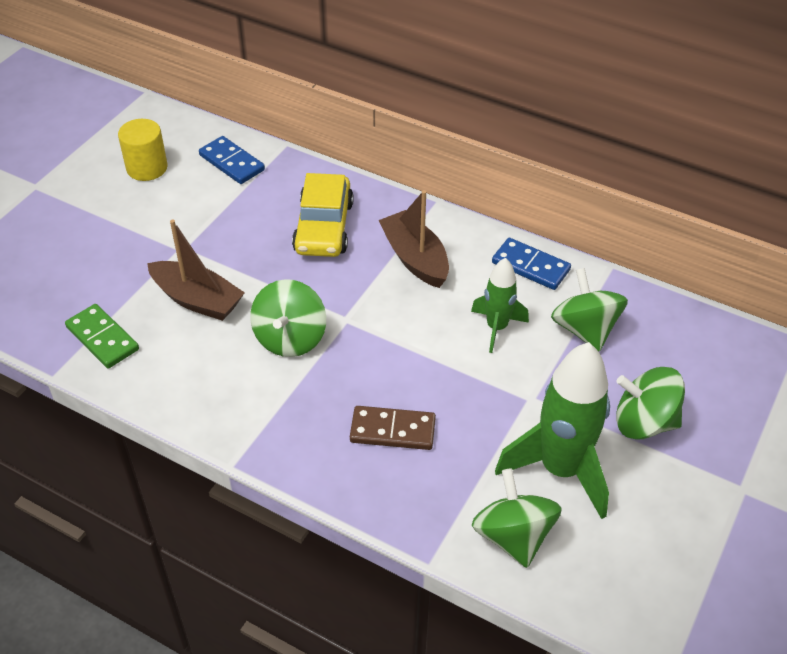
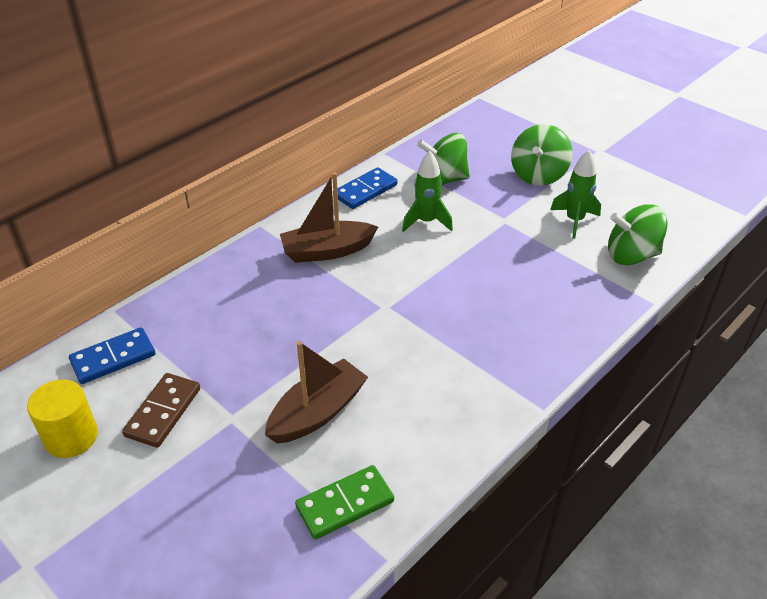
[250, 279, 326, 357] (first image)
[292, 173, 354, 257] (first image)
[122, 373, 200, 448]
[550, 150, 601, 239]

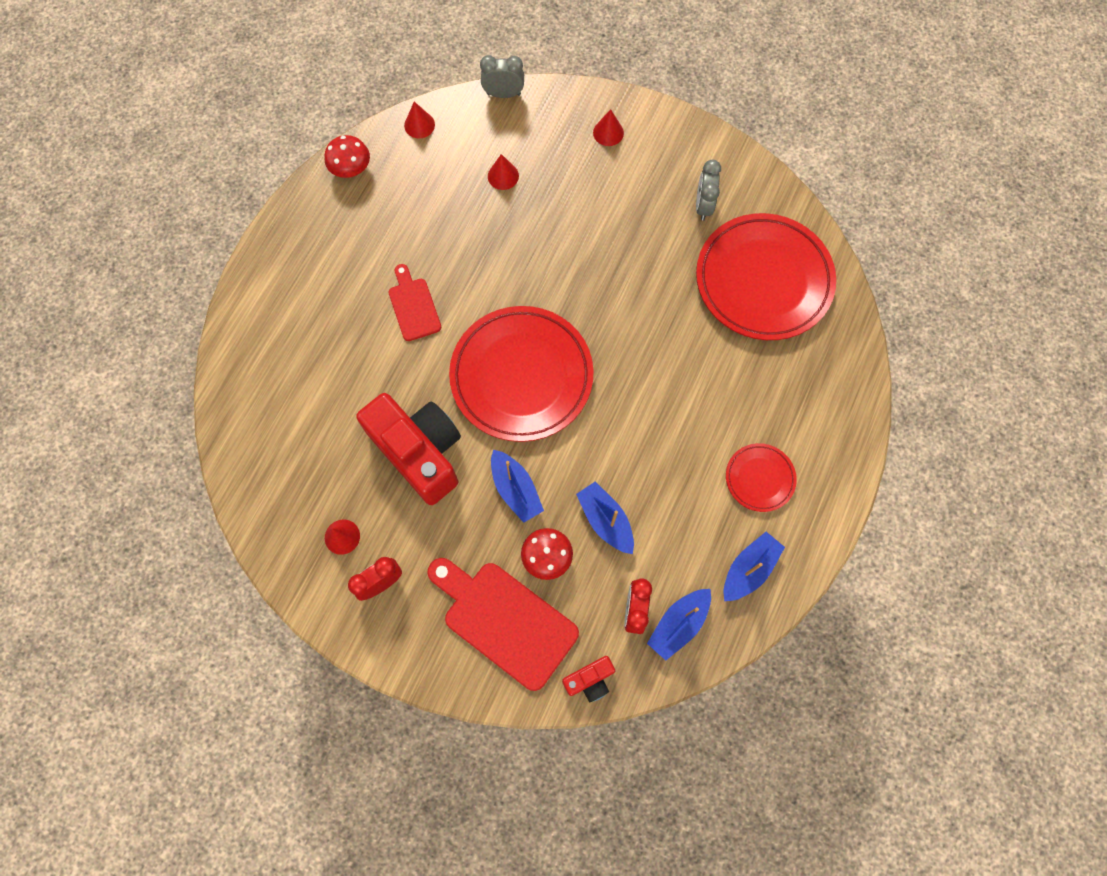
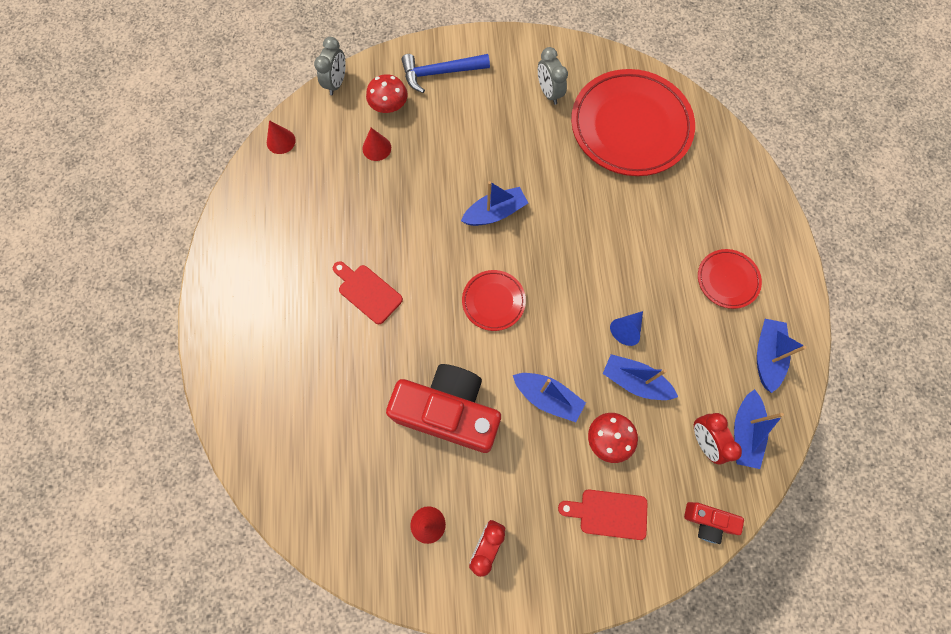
[461, 181, 528, 226]
[610, 311, 643, 346]
[366, 74, 408, 113]
[402, 54, 490, 93]
[314, 37, 346, 95]
[684, 502, 744, 544]
[558, 490, 648, 540]
[462, 270, 526, 331]

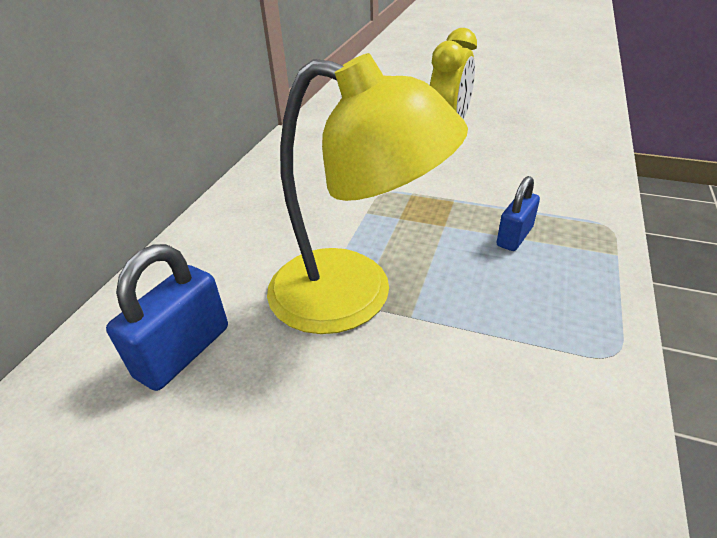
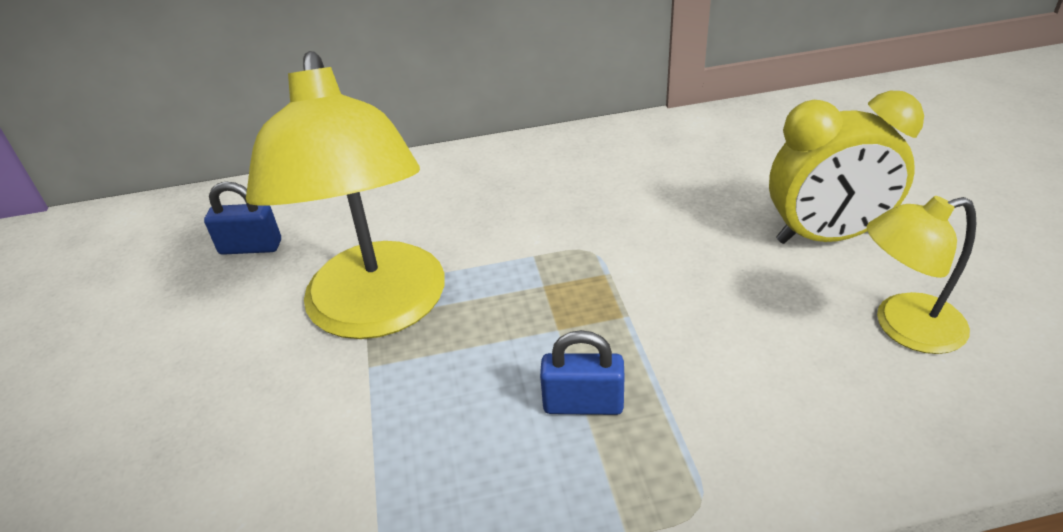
[867, 196, 976, 354]
[204, 182, 281, 255]

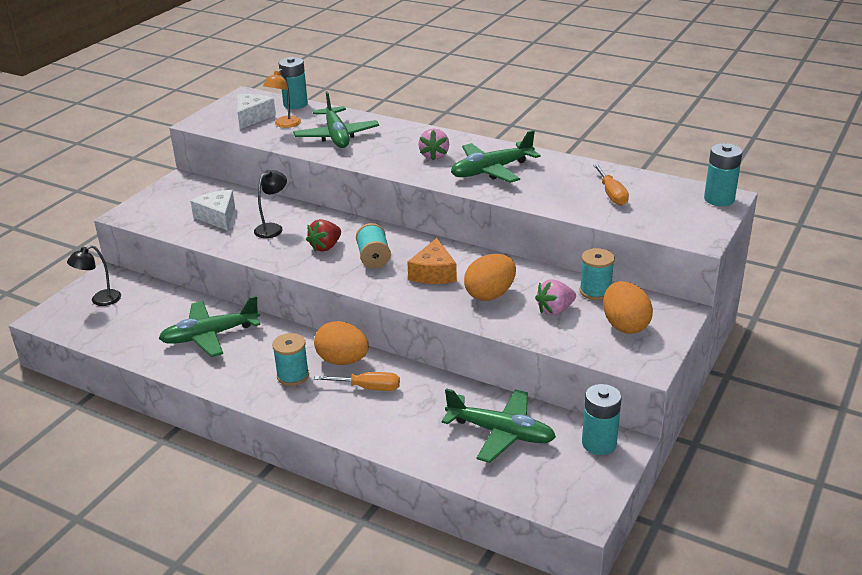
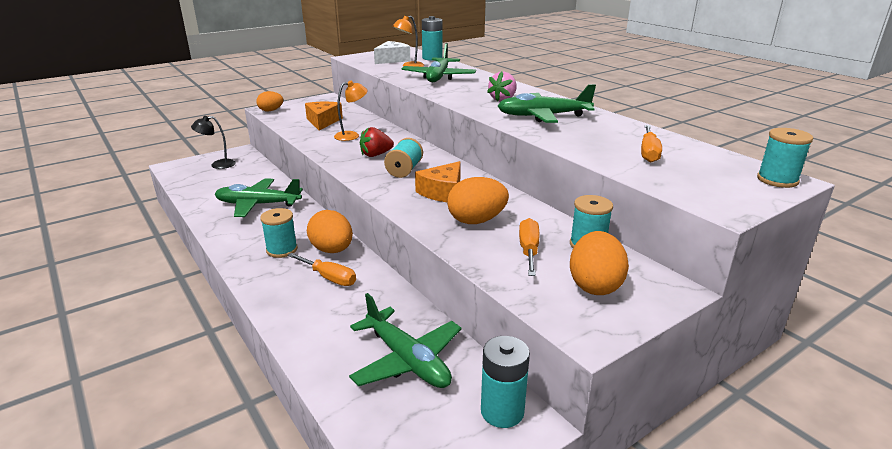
[256, 91, 283, 111]
[519, 218, 539, 276]
[757, 128, 813, 188]
[305, 102, 343, 131]
[334, 80, 367, 141]

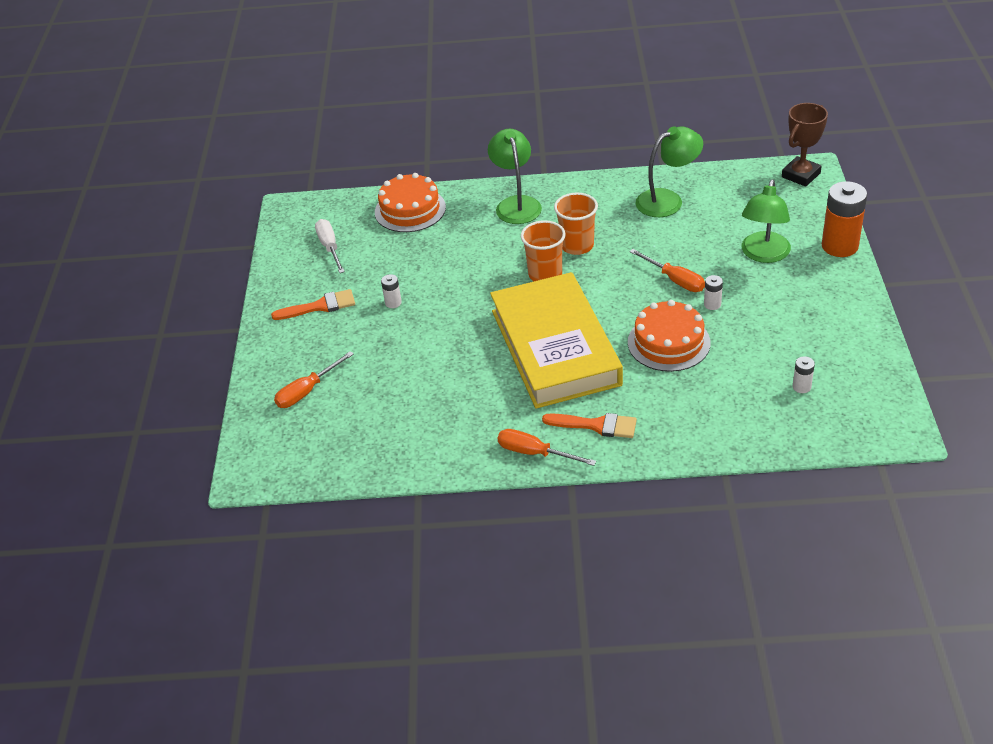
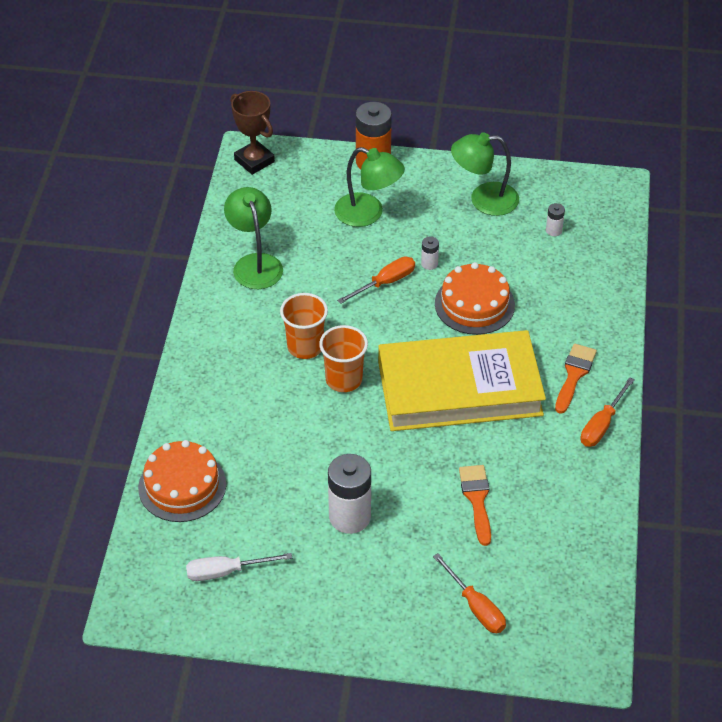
[459, 465, 491, 546]
[451, 132, 519, 216]
[328, 454, 371, 534]

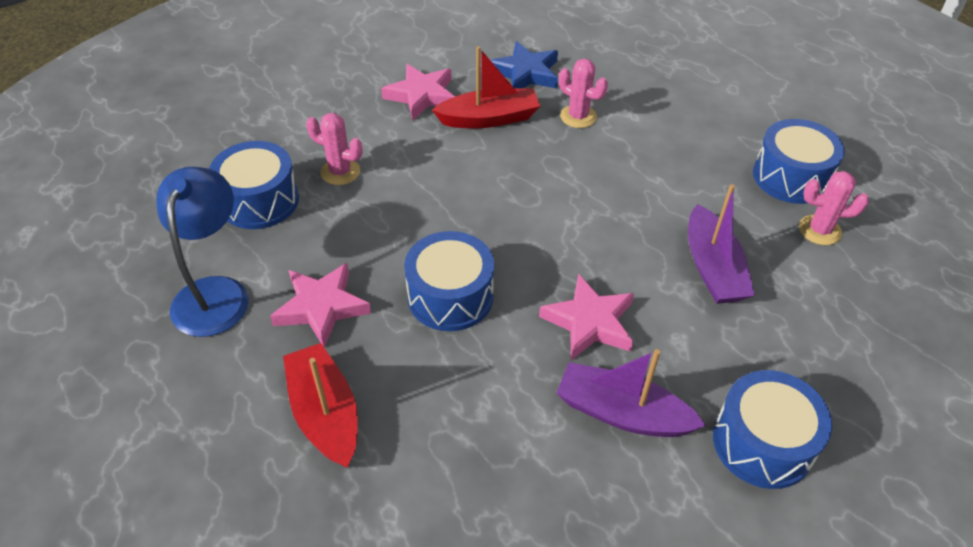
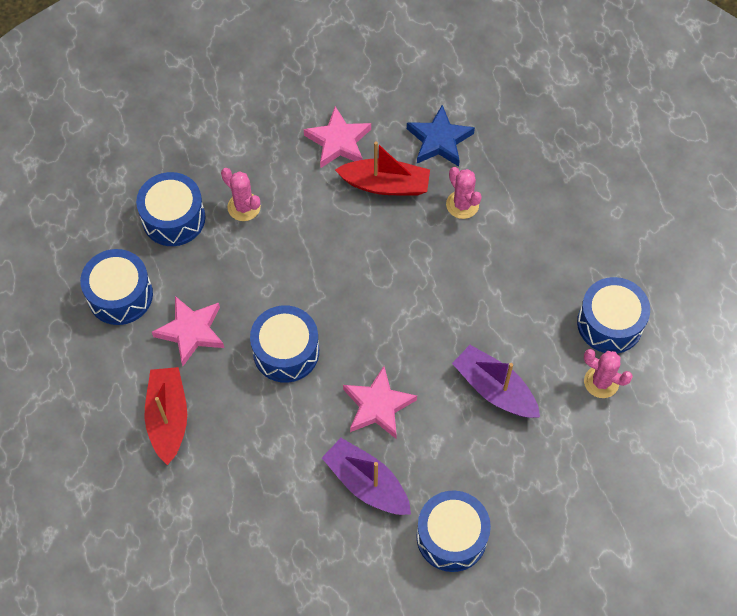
[80, 249, 153, 325]
[452, 345, 540, 418]

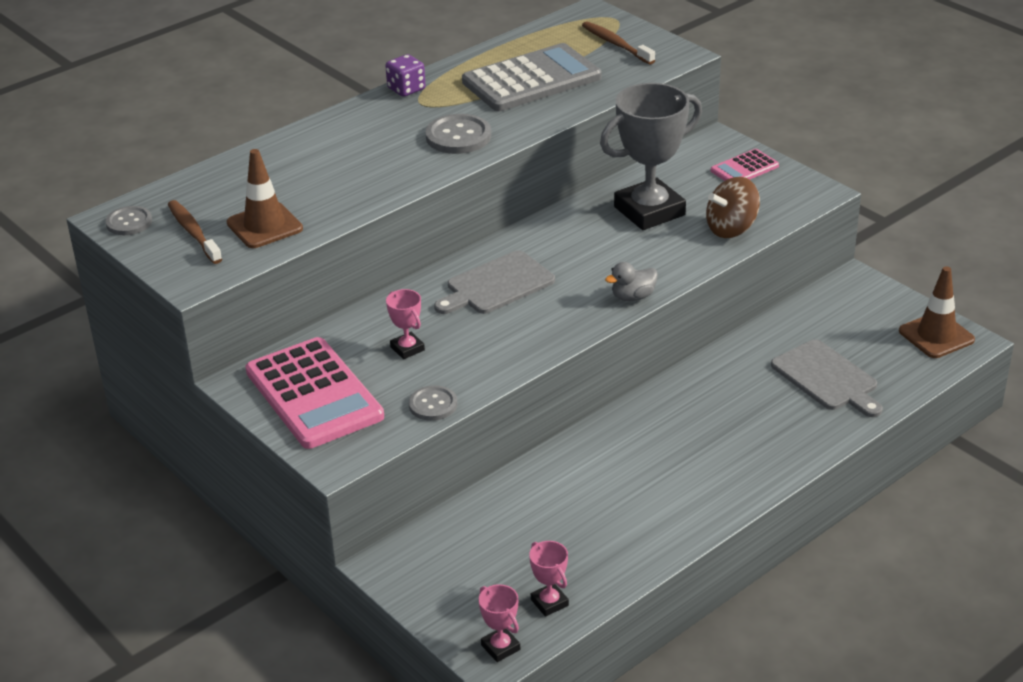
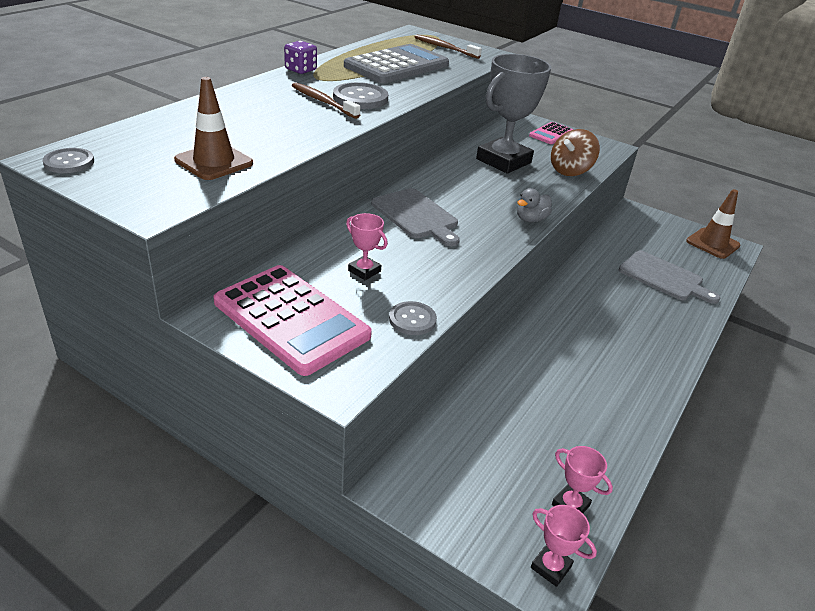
[292, 82, 360, 119]
[371, 188, 460, 246]

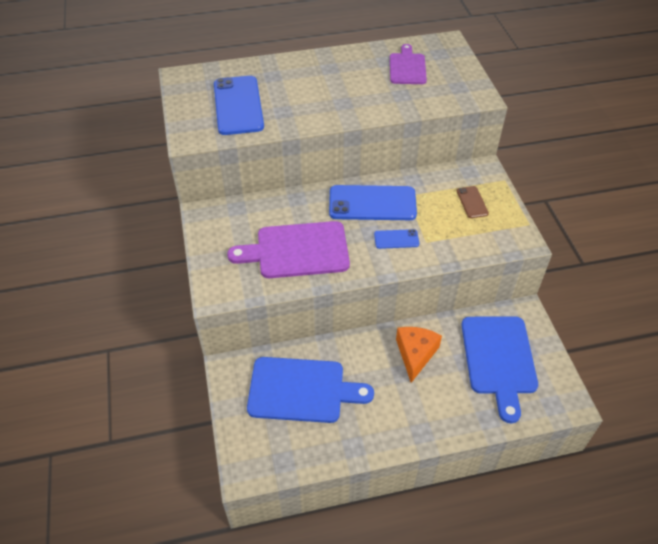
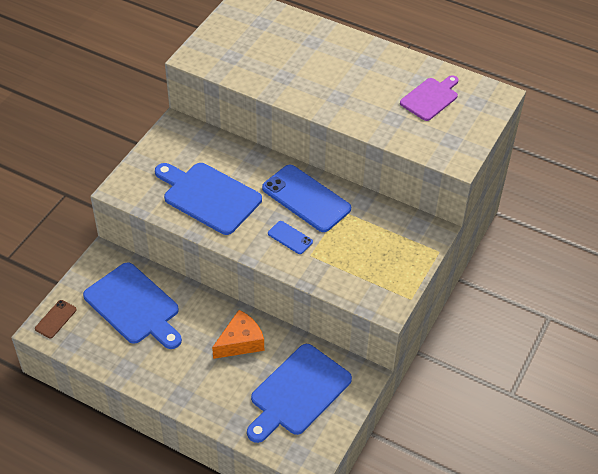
[214, 76, 264, 135] (first image)
[35, 300, 77, 338]
[155, 163, 262, 235]

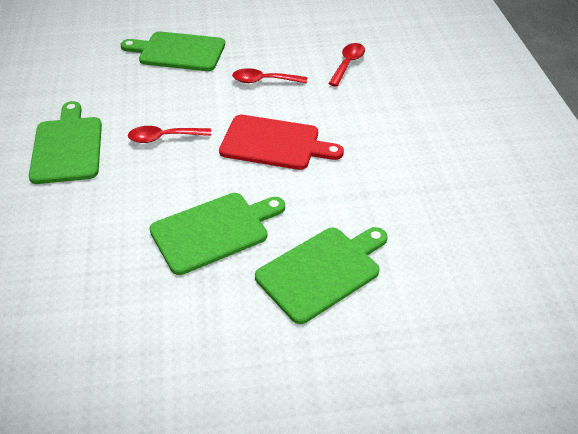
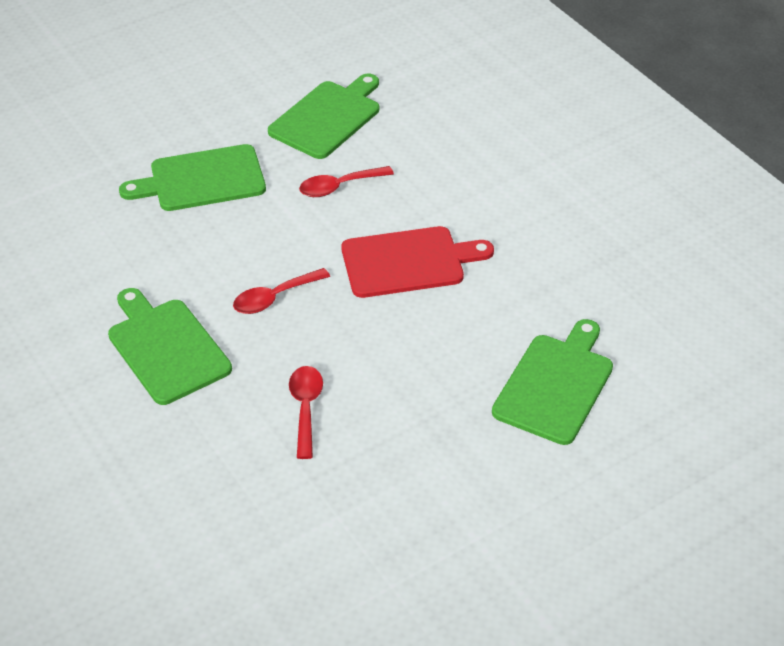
[268, 74, 379, 159]
[289, 366, 323, 459]

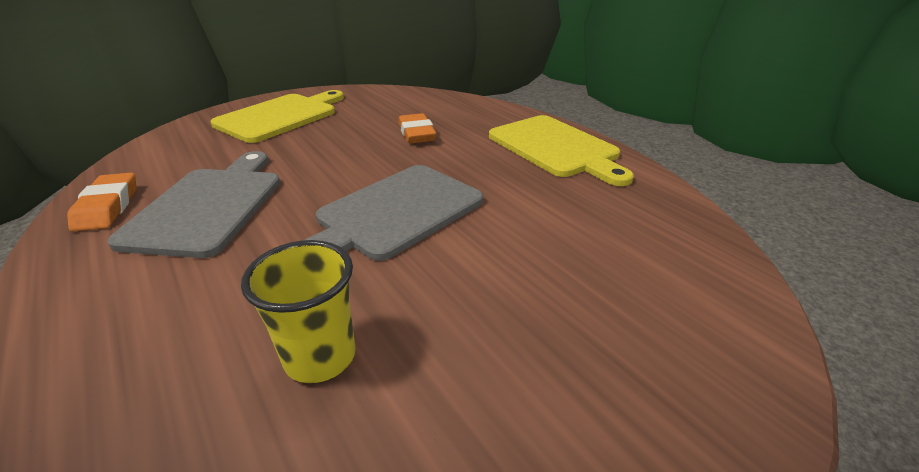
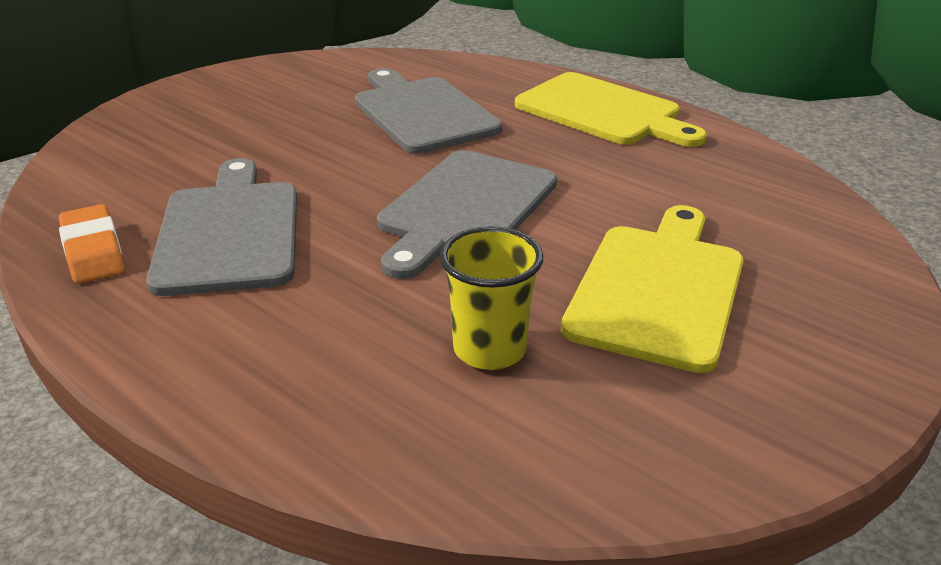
[561, 205, 744, 373]
[355, 68, 502, 154]

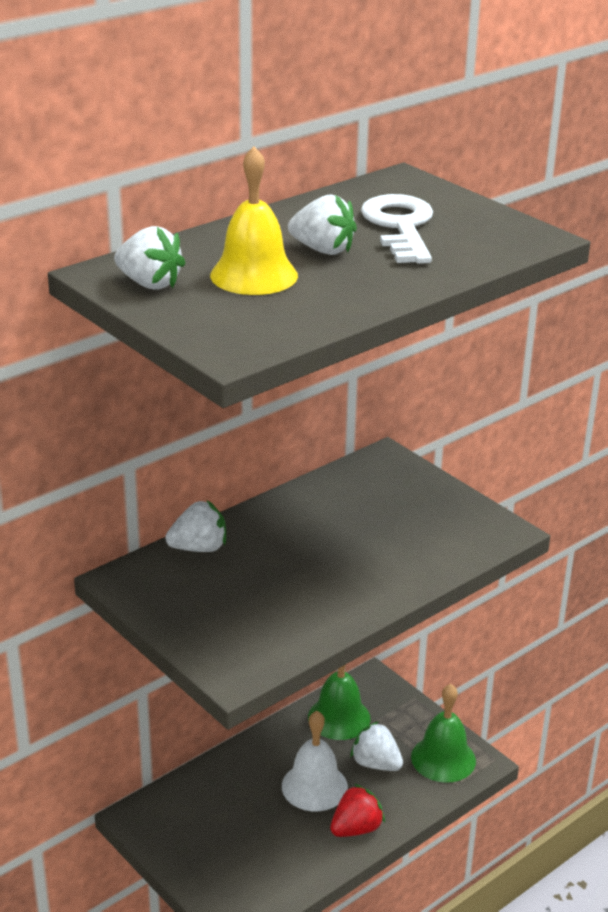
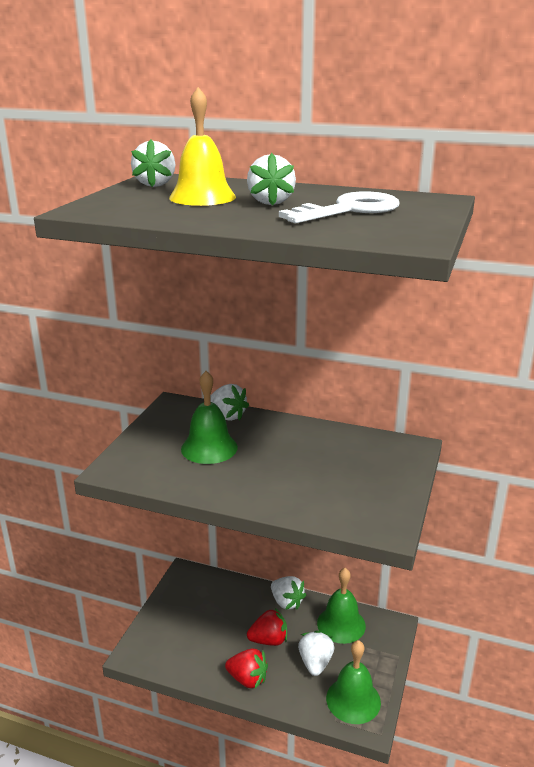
[181, 371, 238, 464]
[271, 576, 306, 610]
[247, 608, 287, 646]

